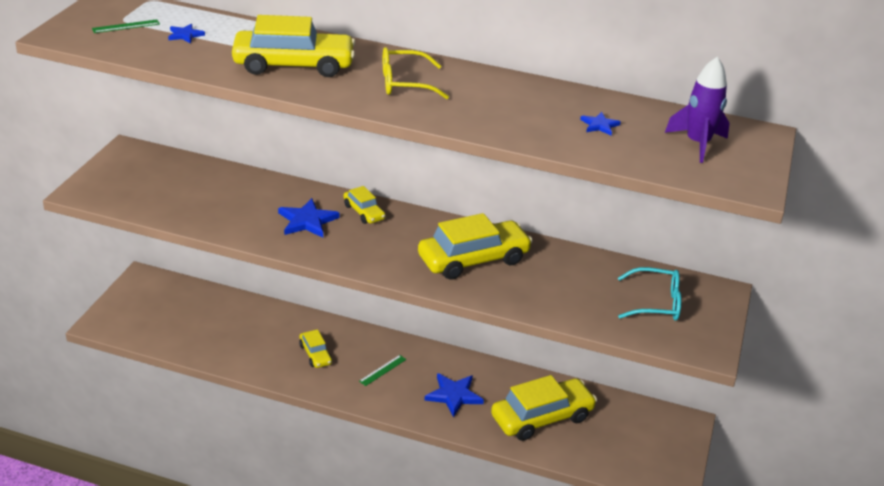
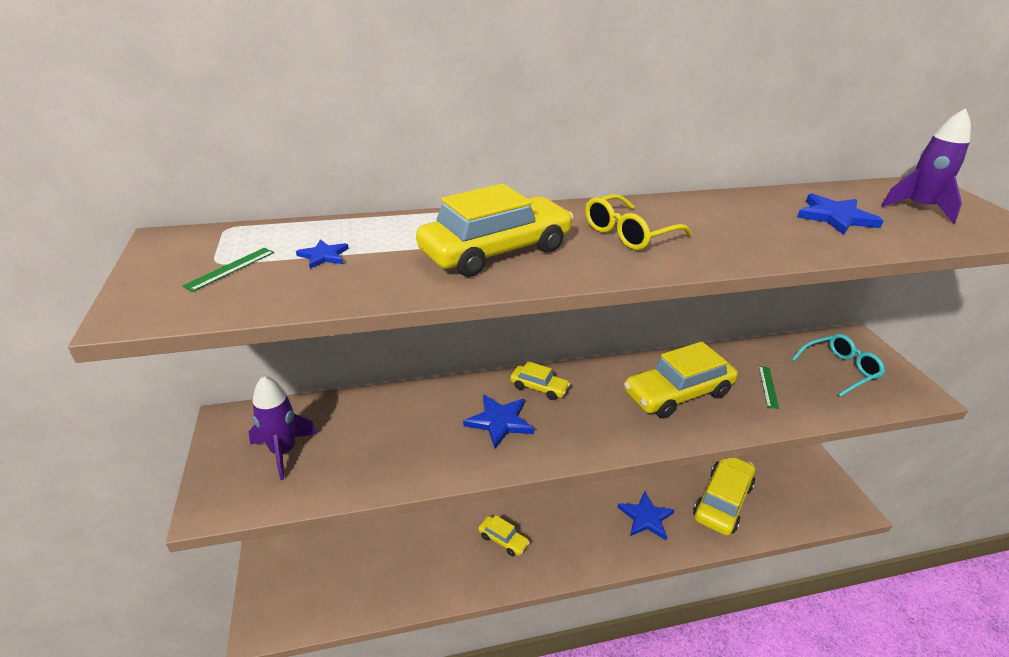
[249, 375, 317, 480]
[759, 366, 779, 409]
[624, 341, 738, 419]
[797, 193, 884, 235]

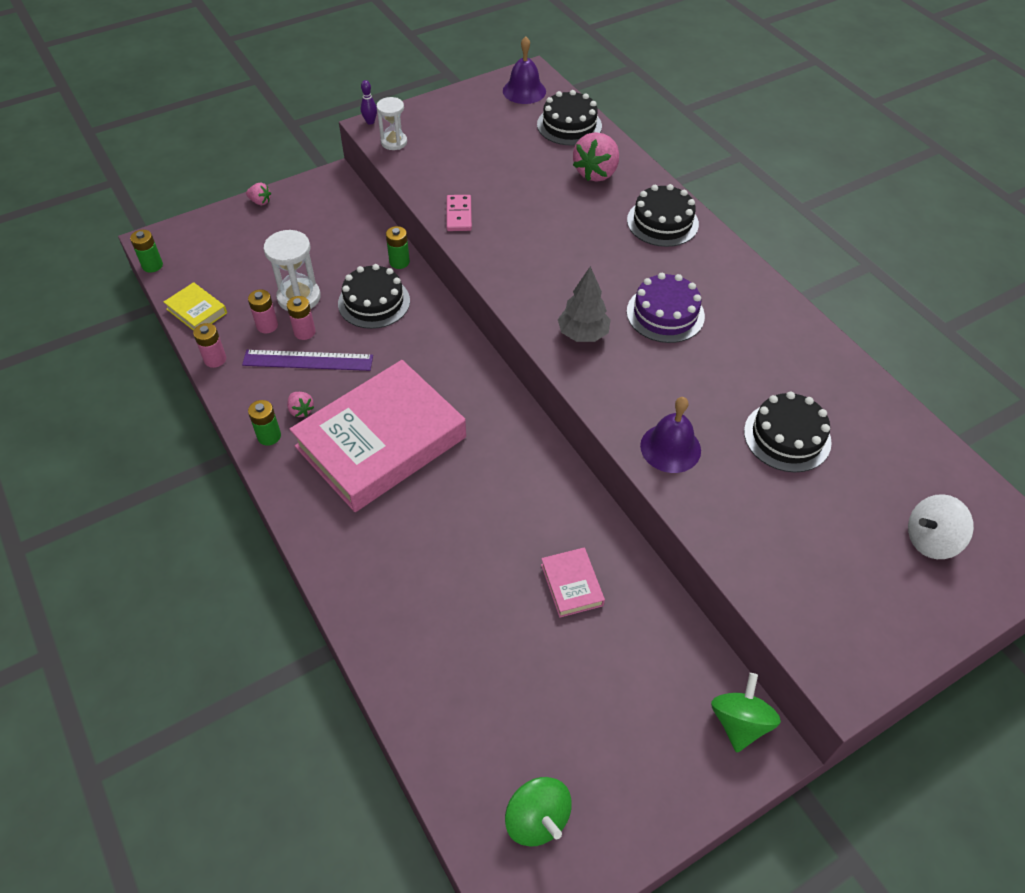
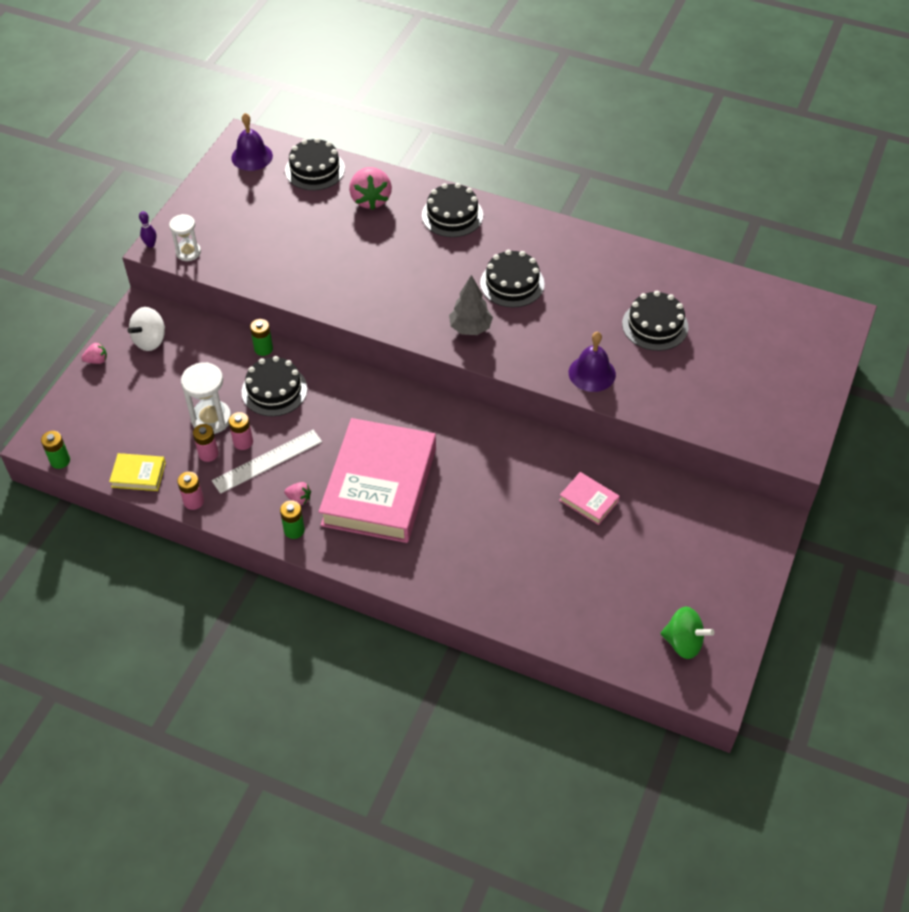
[447, 195, 472, 231] (first image)
[711, 673, 781, 752] (first image)
[127, 307, 165, 351]
[212, 430, 322, 494]
[480, 250, 545, 307]

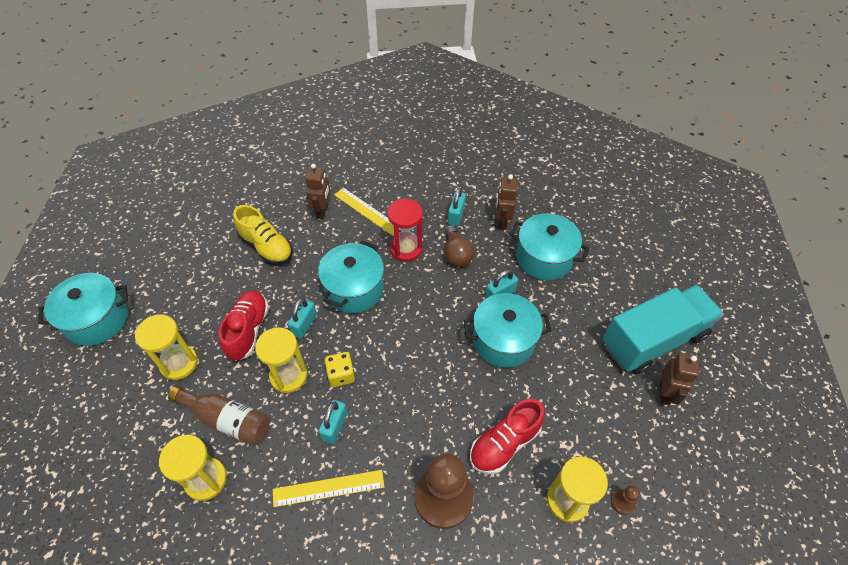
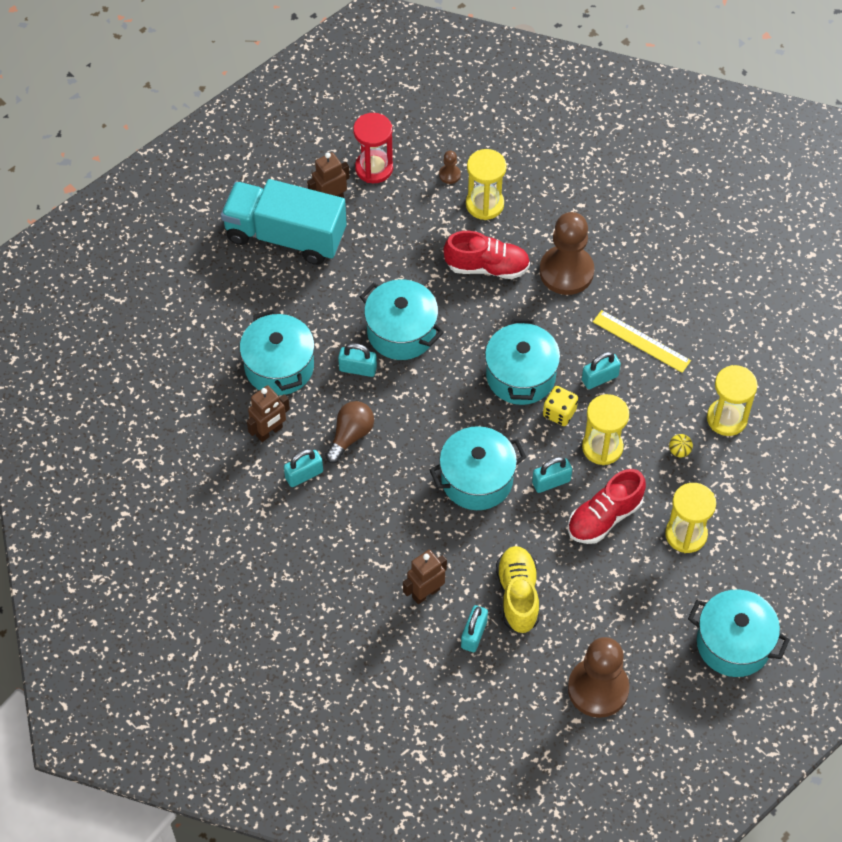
[334, 188, 394, 236] (first image)
[461, 605, 488, 652]
[485, 319, 560, 405]
[568, 637, 630, 718]
[353, 113, 393, 183]
[669, 434, 693, 457]

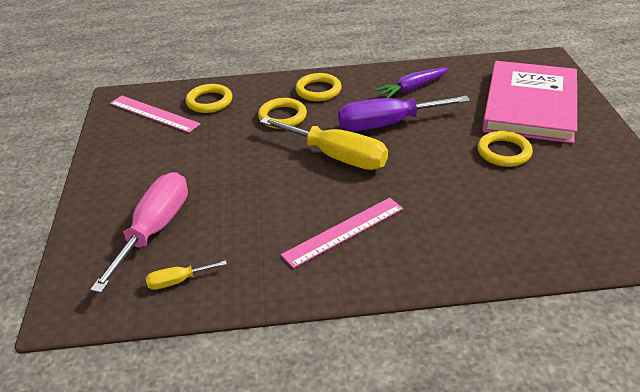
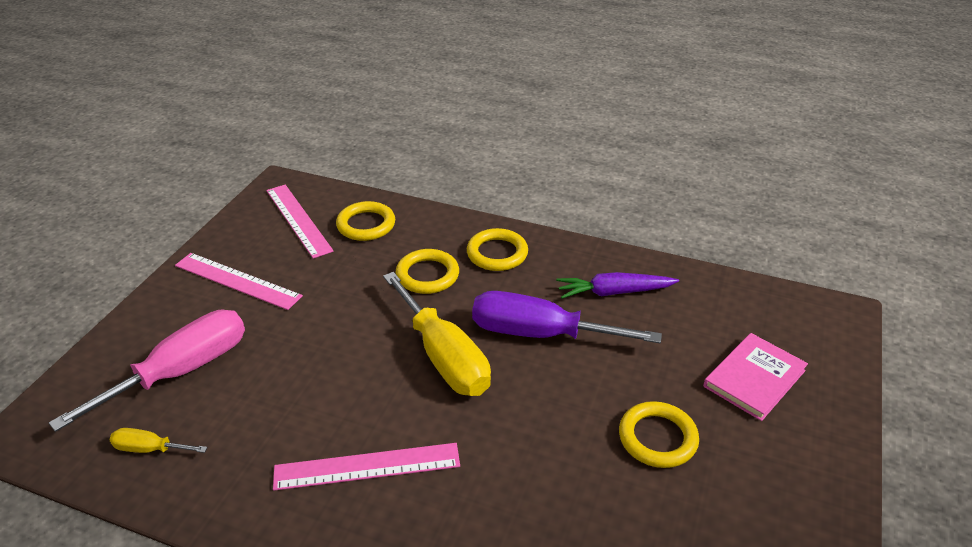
[175, 253, 303, 310]
[703, 333, 808, 421]

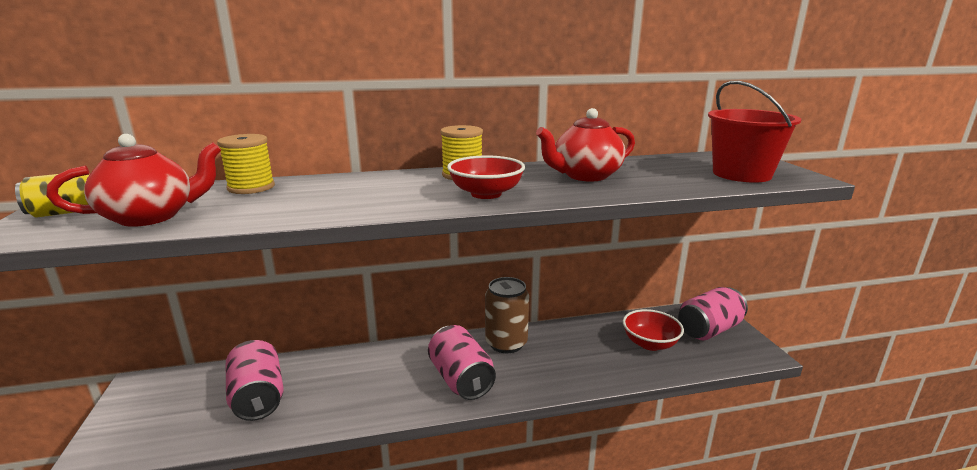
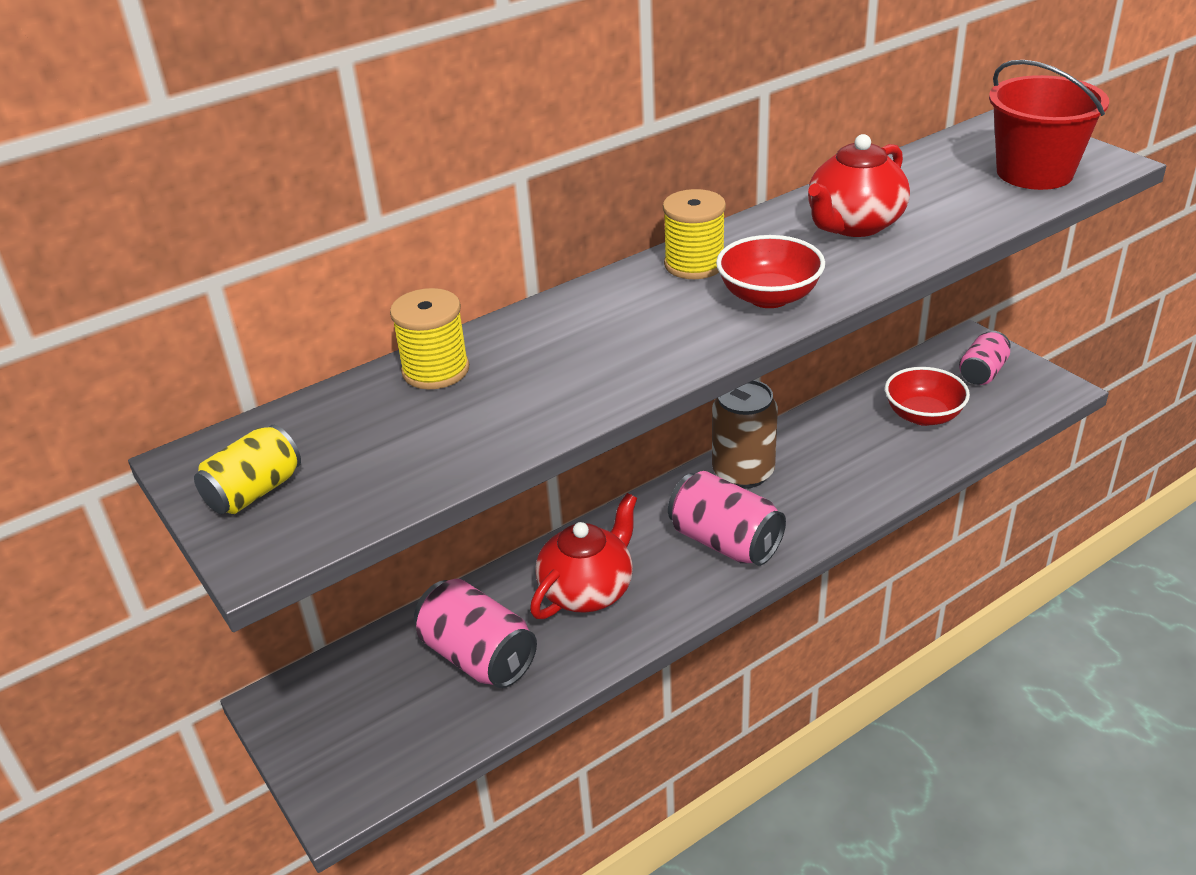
[530, 493, 637, 619]
[959, 331, 1011, 385]

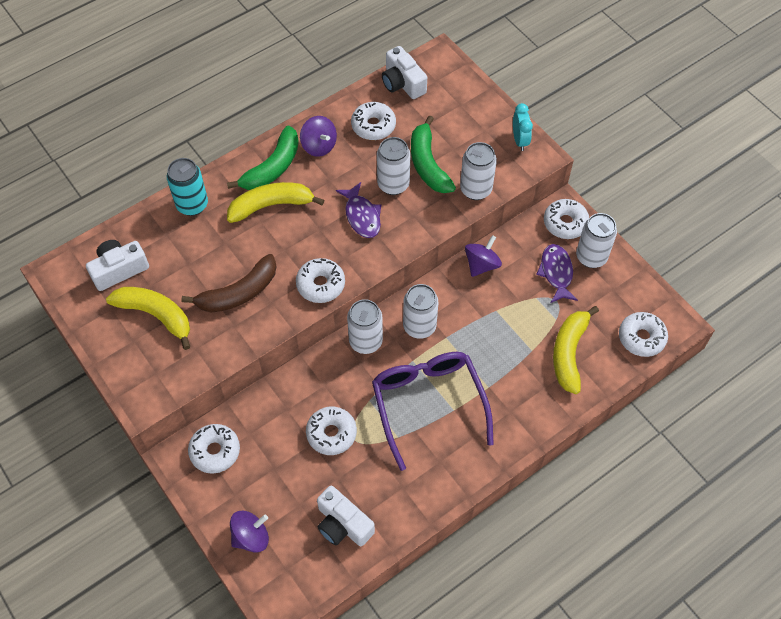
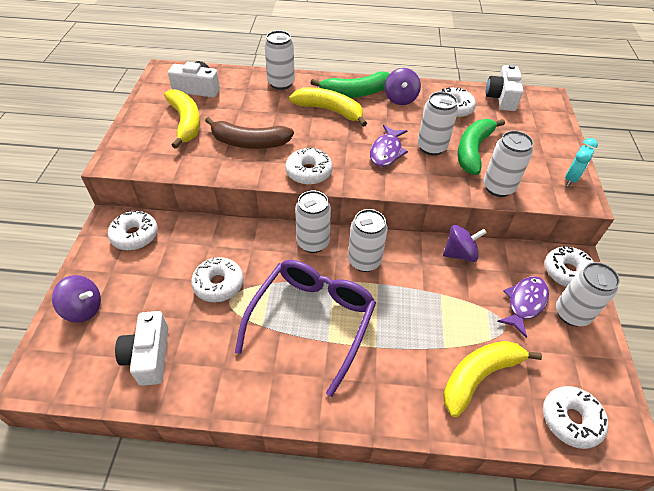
[264, 30, 295, 90]

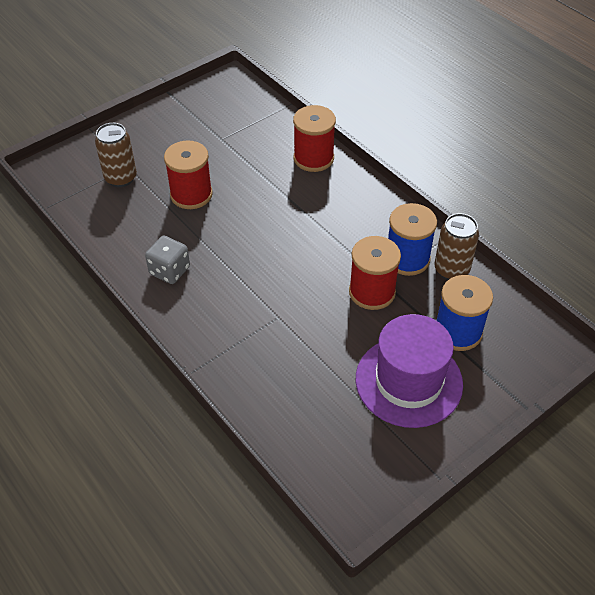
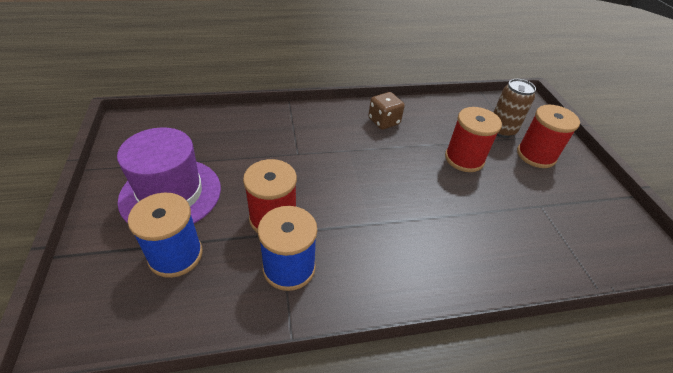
[434, 213, 479, 280] (first image)
[517, 105, 580, 168]
[368, 92, 405, 130]

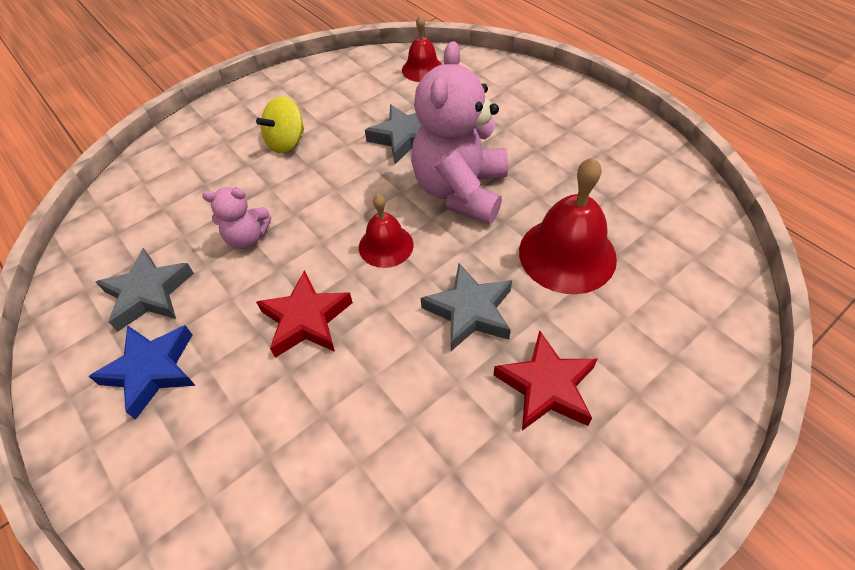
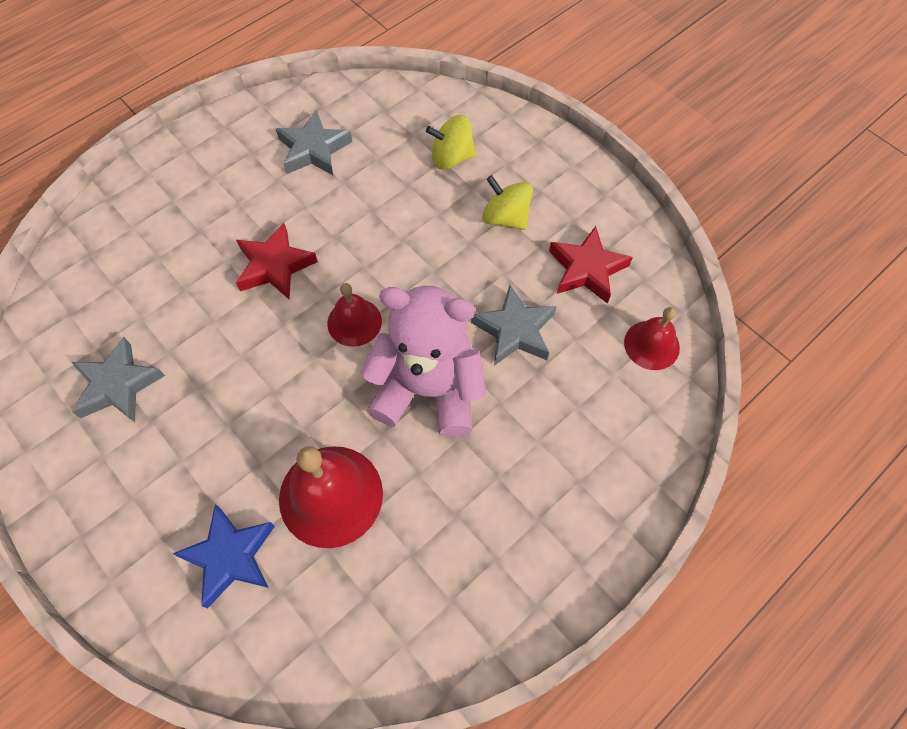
[202, 187, 271, 249] (first image)
[426, 115, 476, 169]
[173, 504, 275, 608]
[72, 337, 165, 422]
[549, 226, 633, 304]

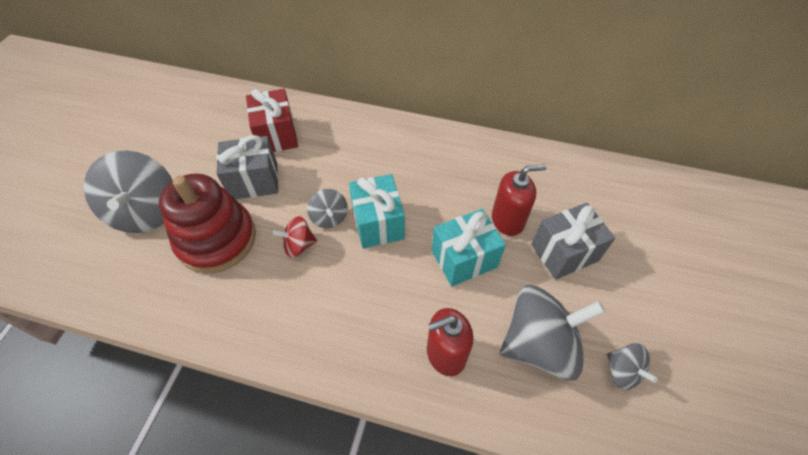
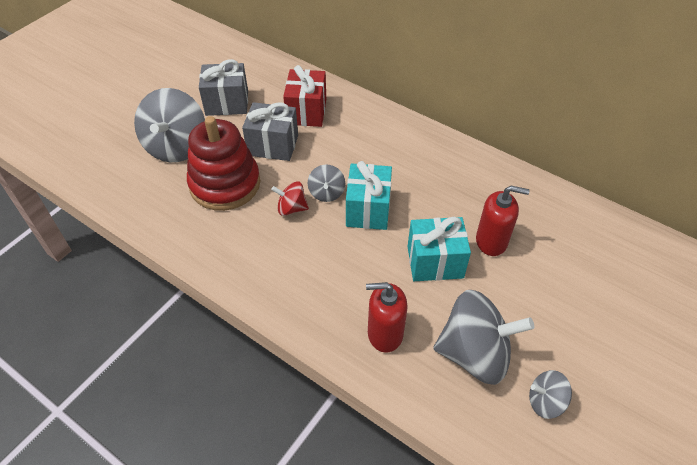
[199, 59, 248, 116]
[529, 370, 572, 419]

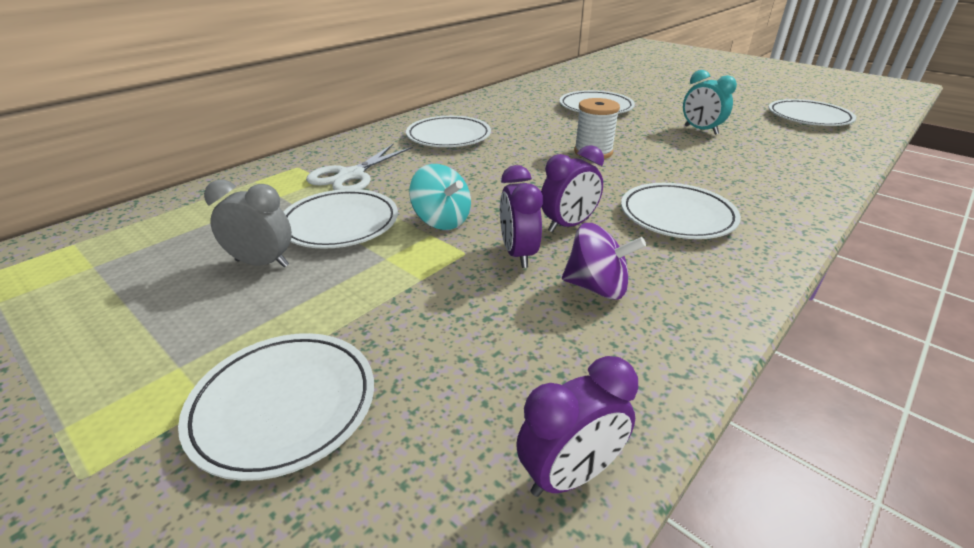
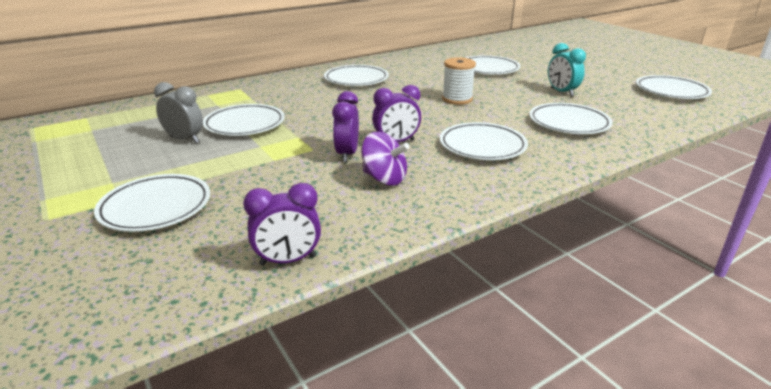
[306, 144, 413, 190] (first image)
[409, 164, 471, 230] (first image)
[529, 103, 613, 134]

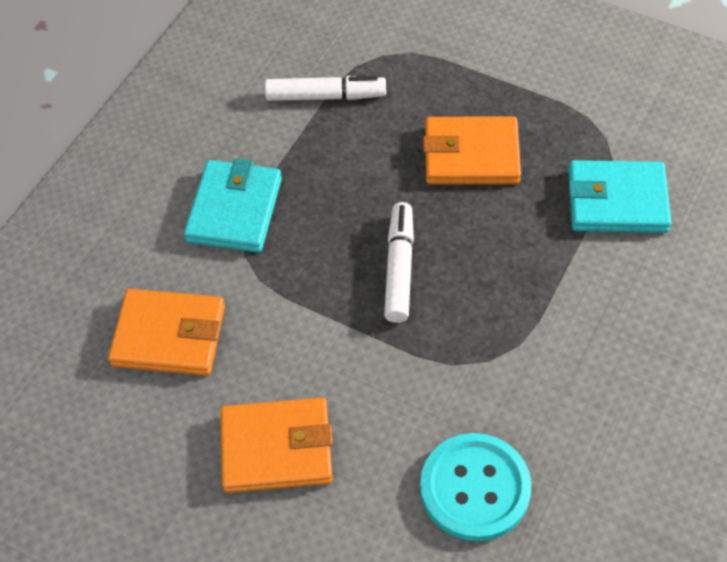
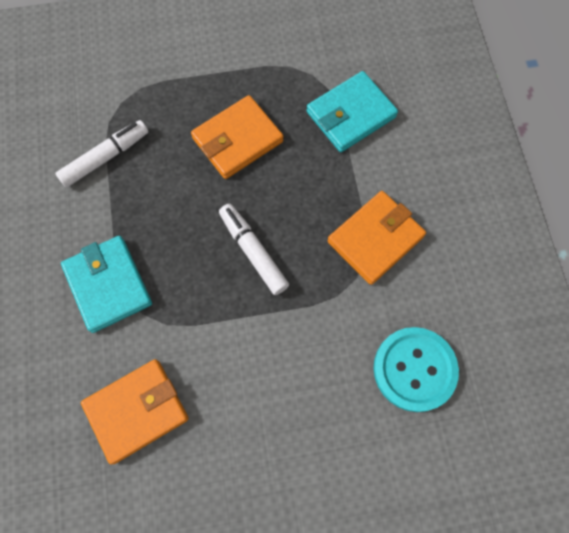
[327, 191, 426, 285]

